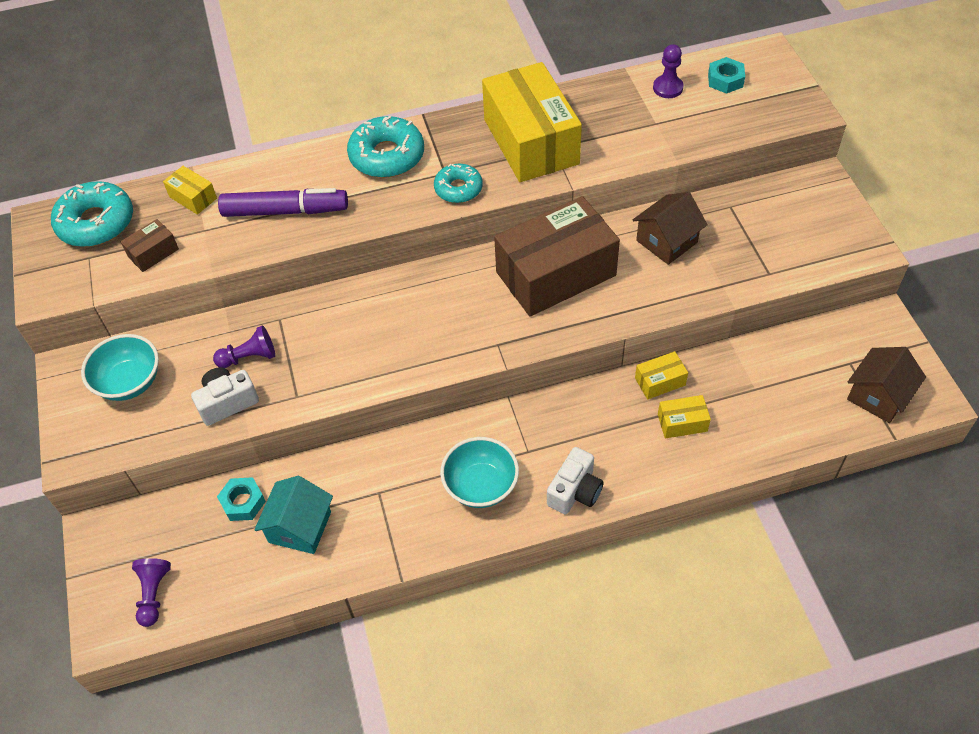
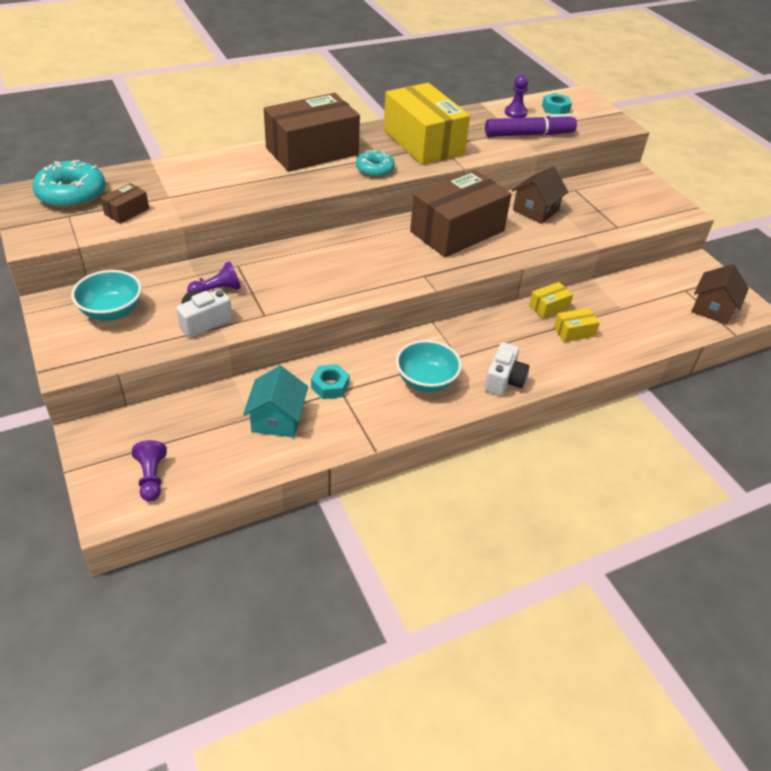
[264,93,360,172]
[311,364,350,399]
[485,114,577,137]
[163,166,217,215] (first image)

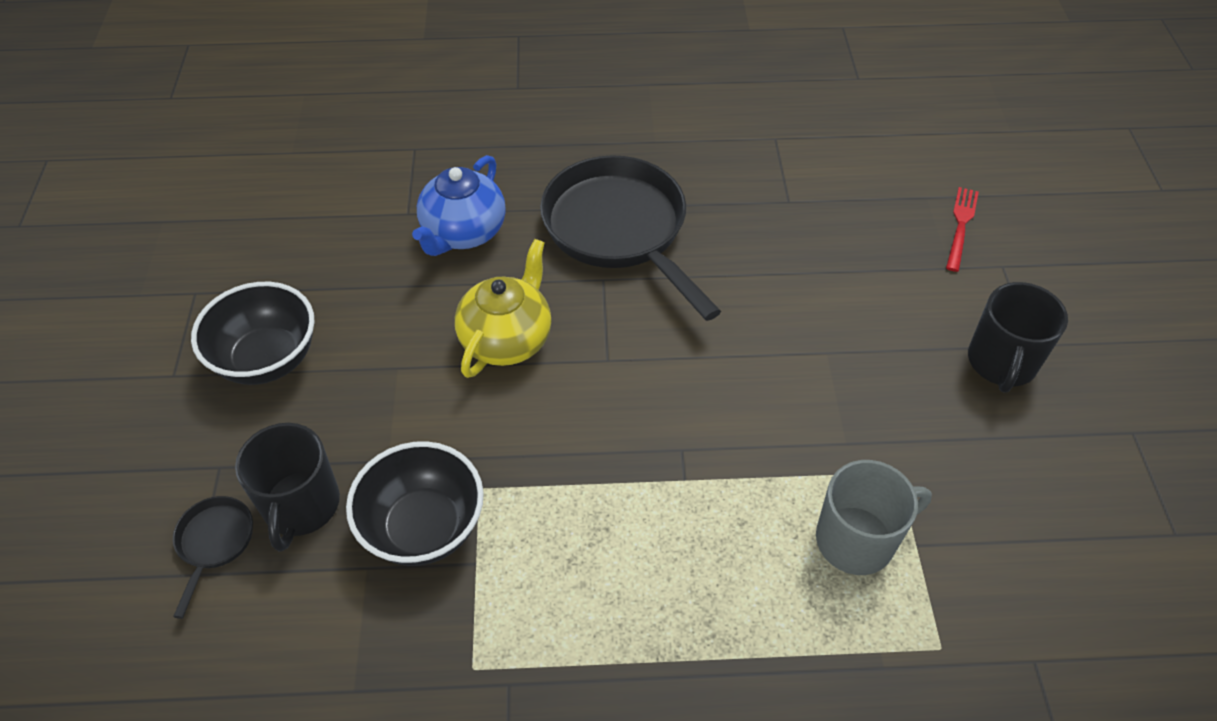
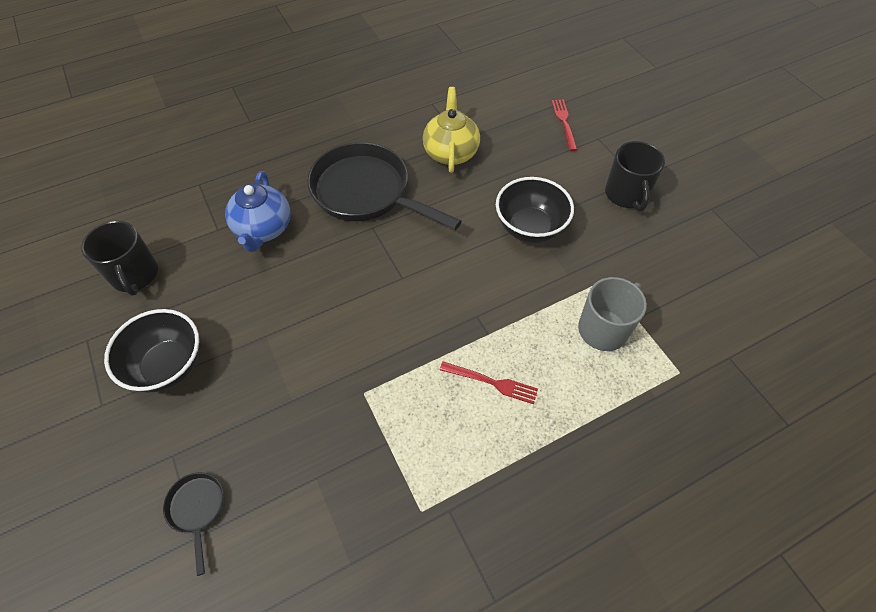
[81,221,158,296]
[423,87,480,173]
[440,361,538,404]
[496,177,574,243]

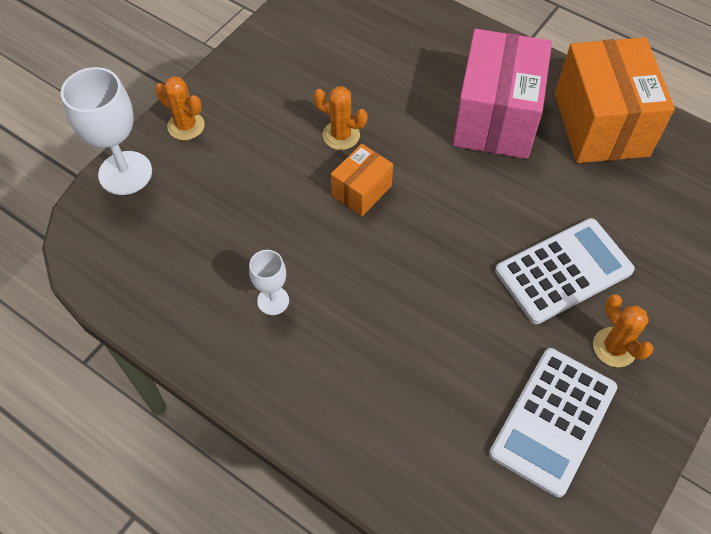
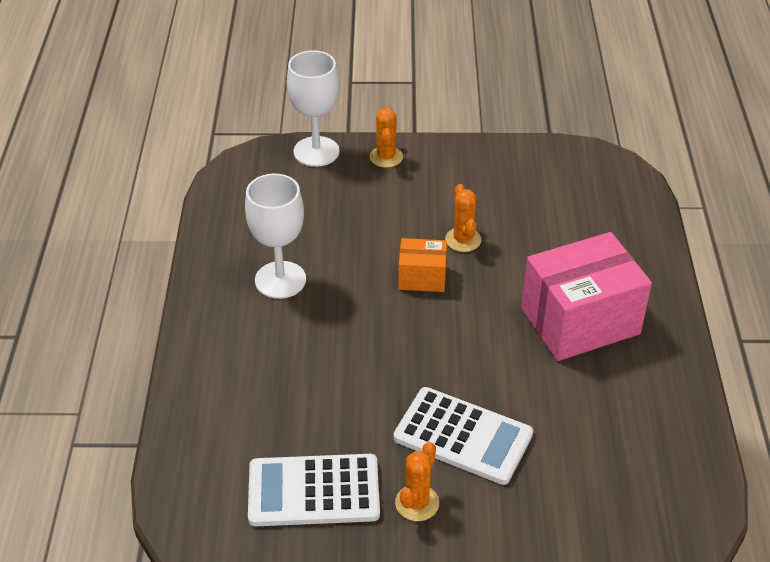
[245,173,306,299]
[555,37,675,163] (first image)

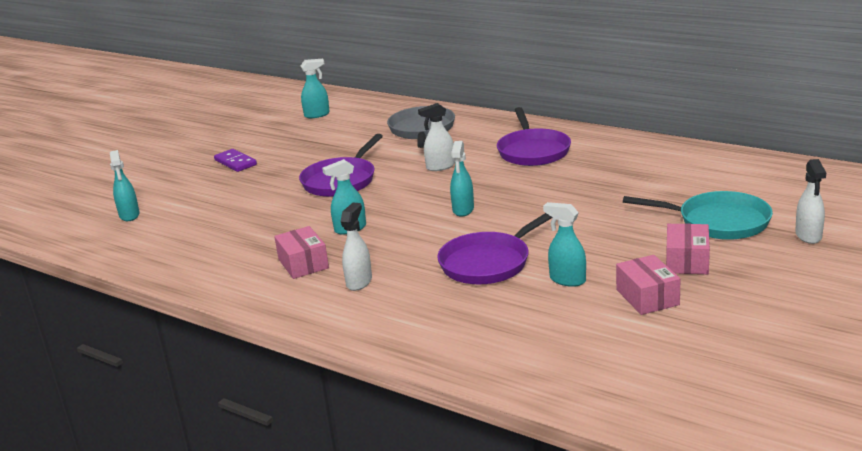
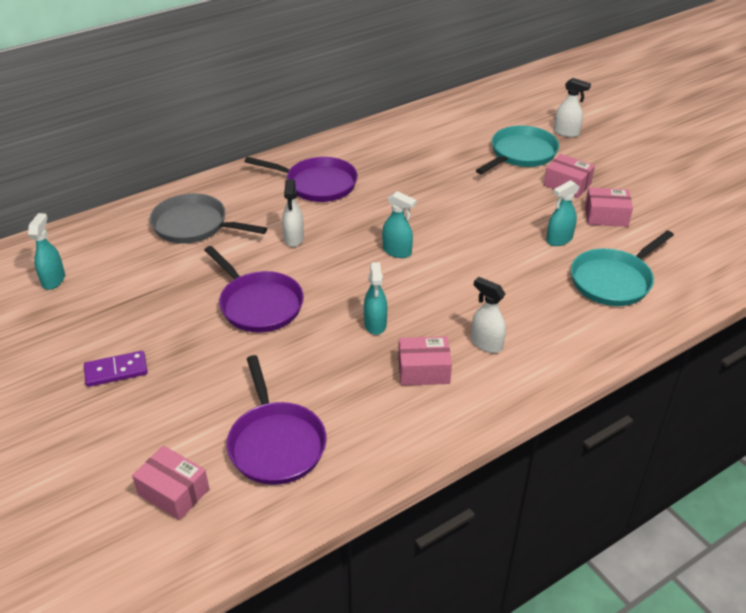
[132,445,209,520]
[227,355,327,485]
[571,230,674,306]

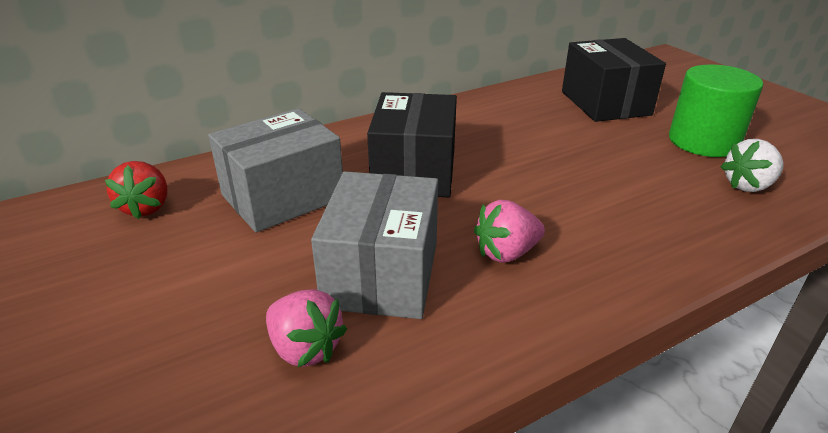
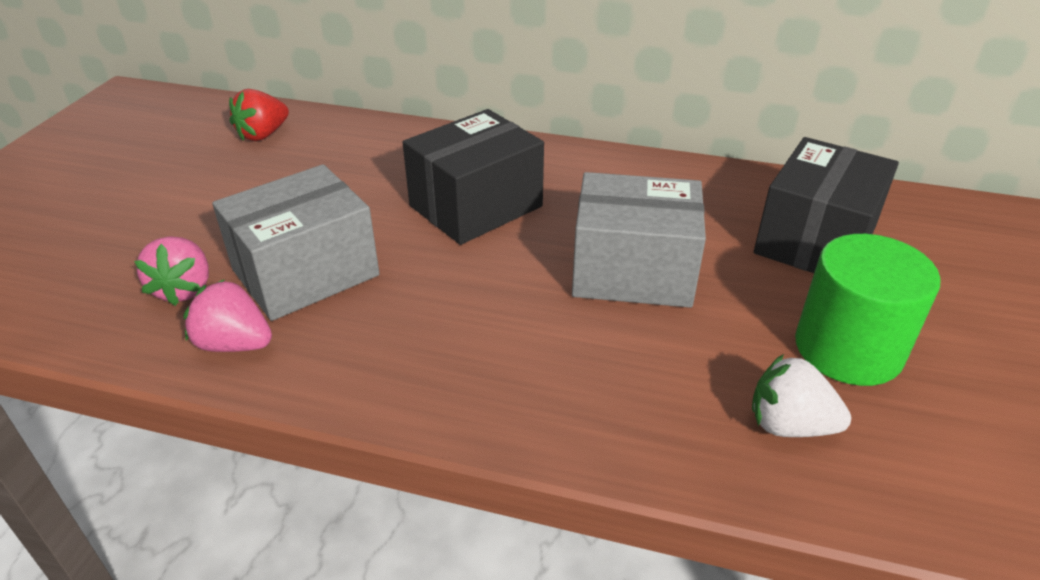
[183,279,272,352]
[572,172,706,308]

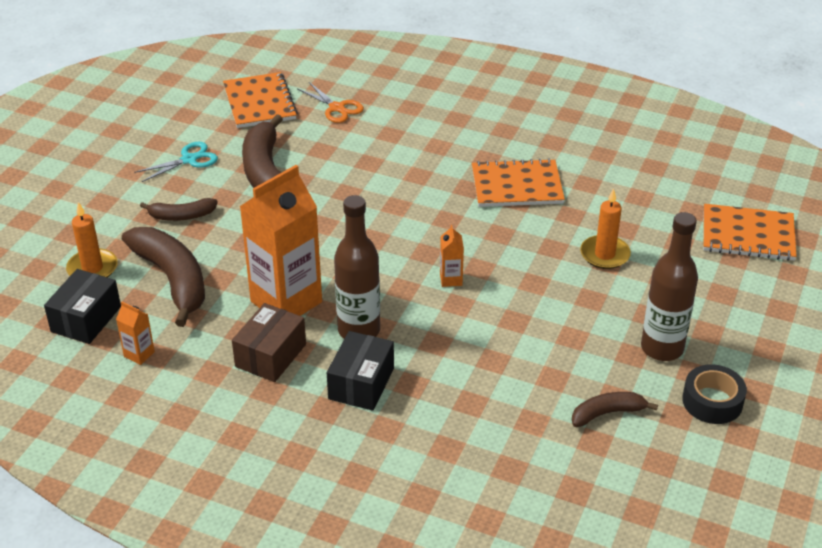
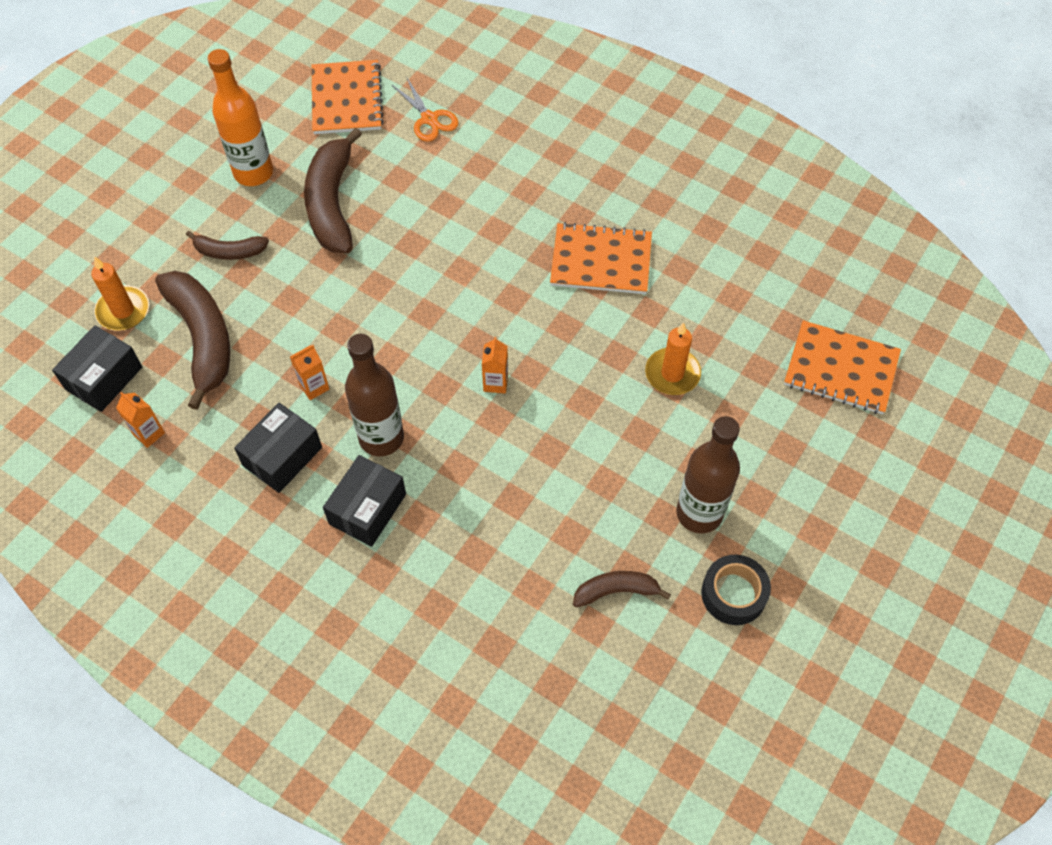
[208,49,273,186]
[234,403,322,493]
[290,345,329,400]

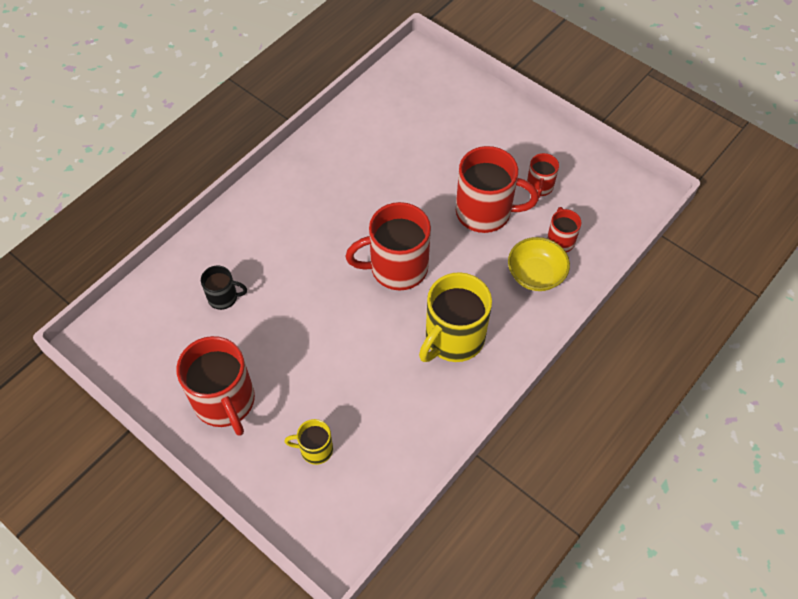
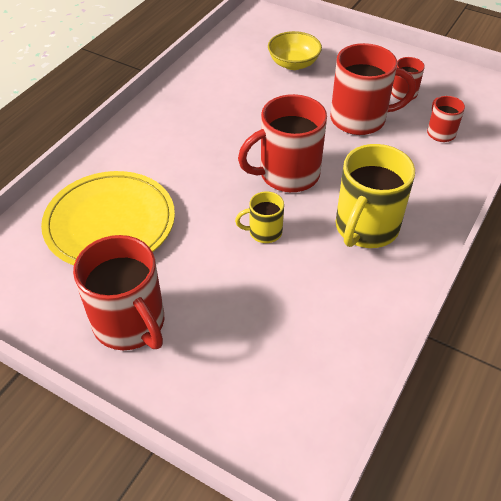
[41,171,175,265]
[235,191,284,243]
[268,31,322,70]

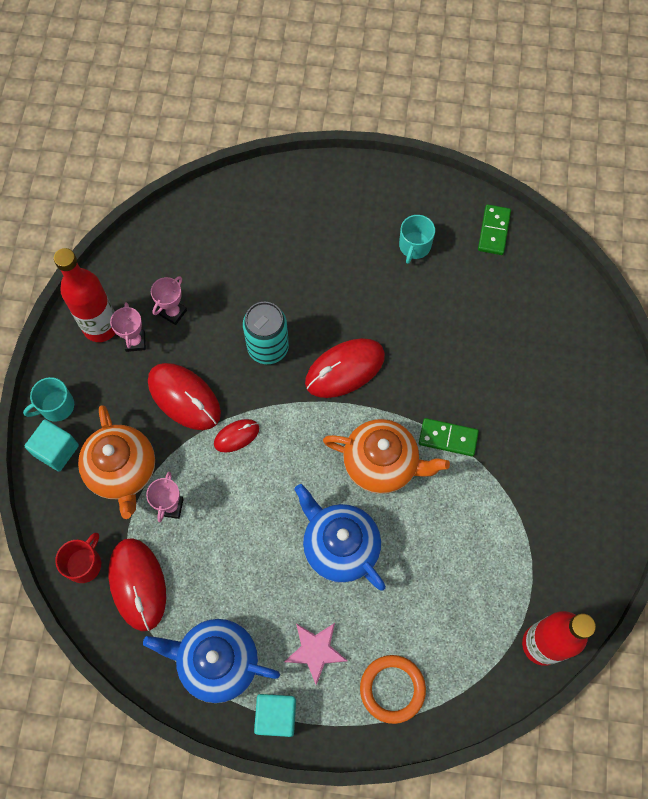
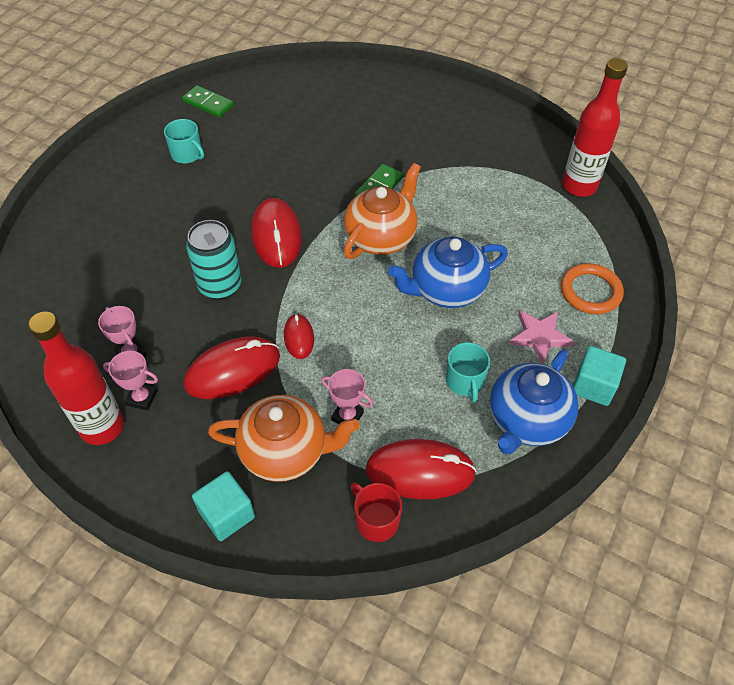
[446,342,490,403]

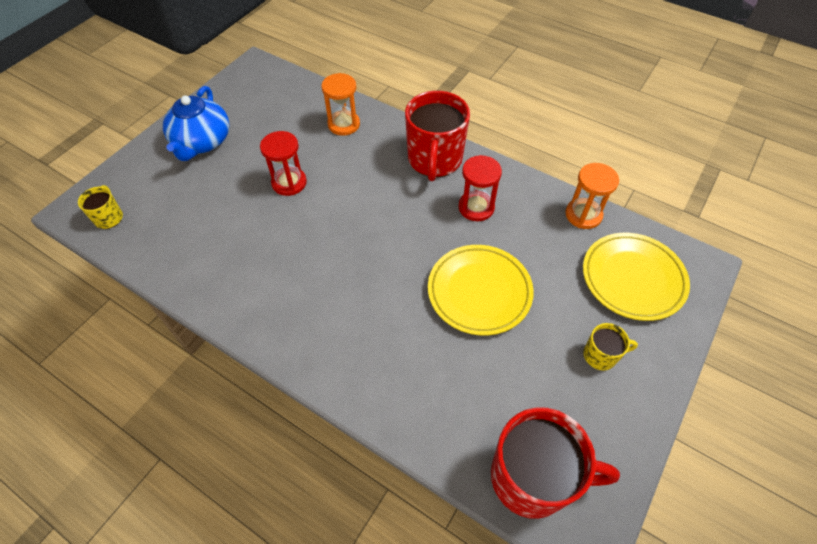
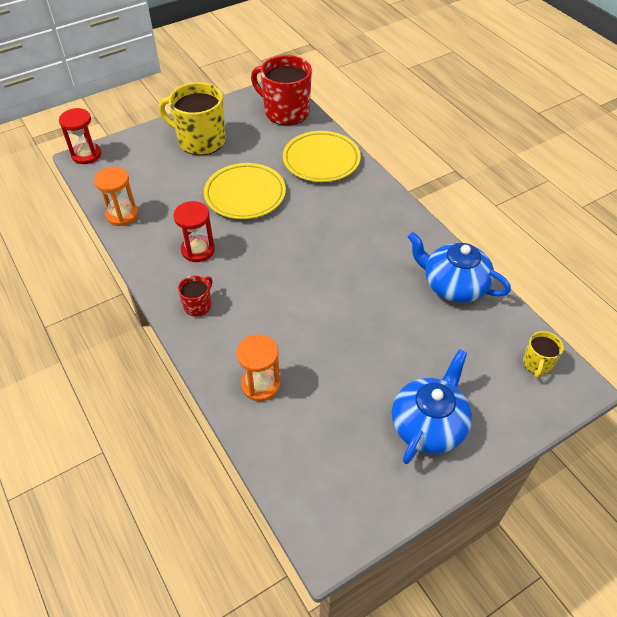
[59,108,101,164]
[159,82,226,155]
[178,275,213,317]
[283,131,361,182]
[408,232,511,303]

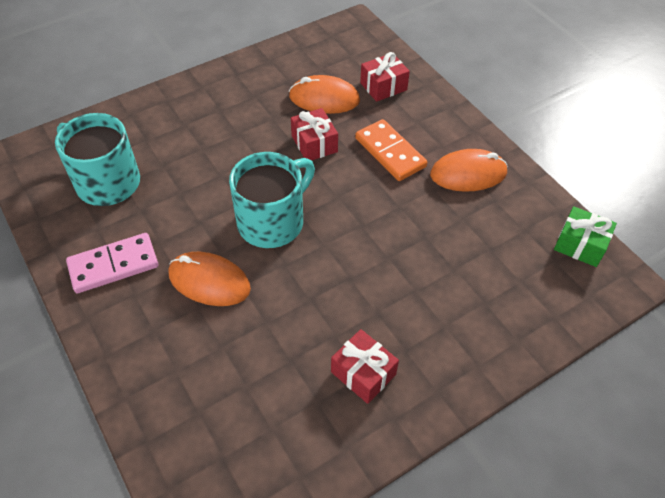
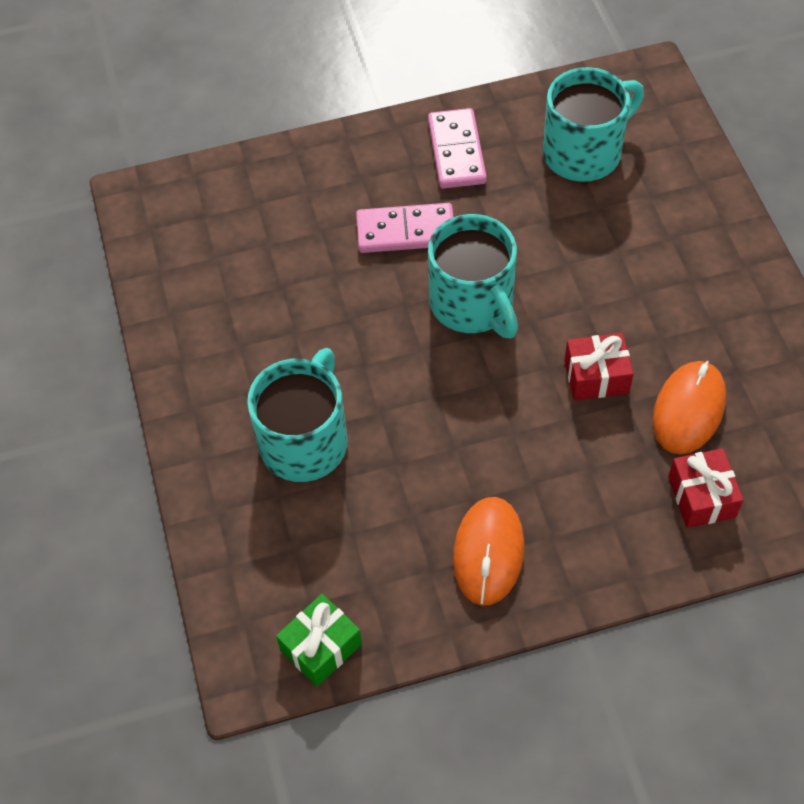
[247,348,348,482]
[356,203,453,253]
[331,329,399,404] (first image)
[355,119,428,181] (first image)

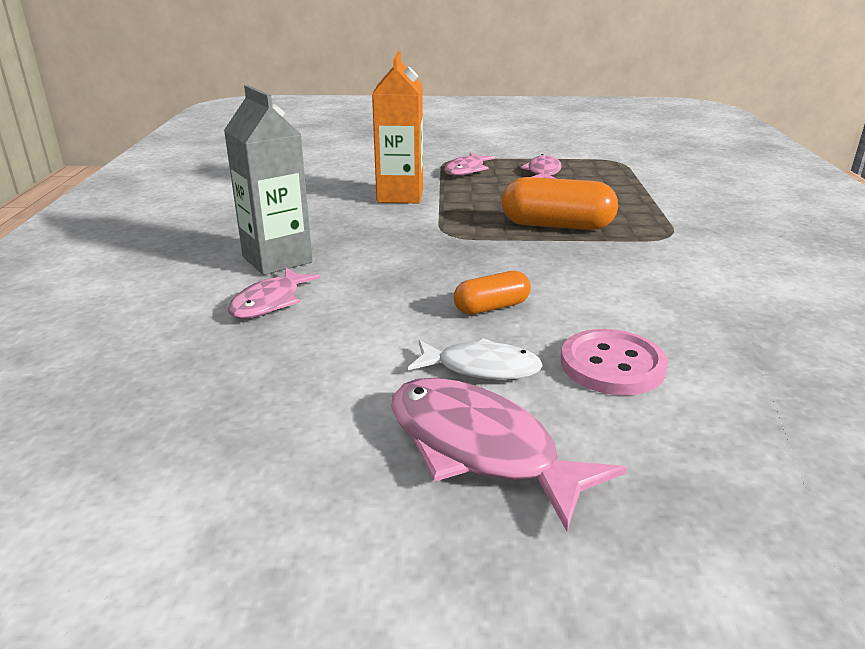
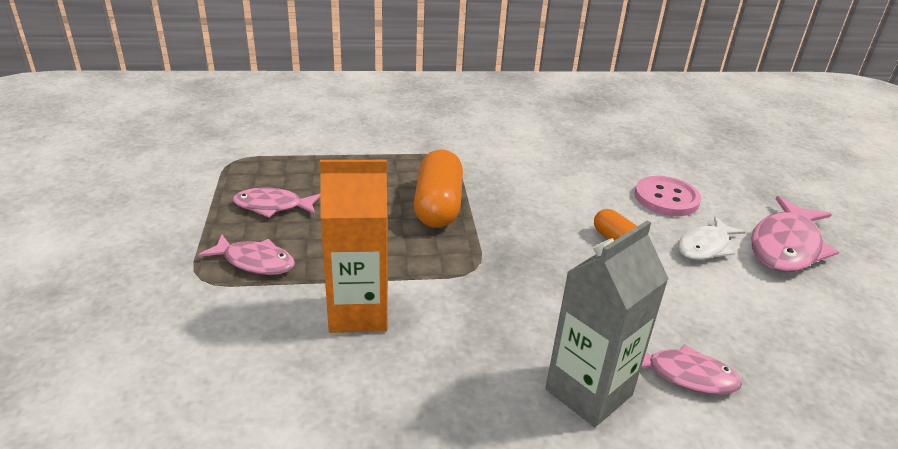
[678,216,746,260]

